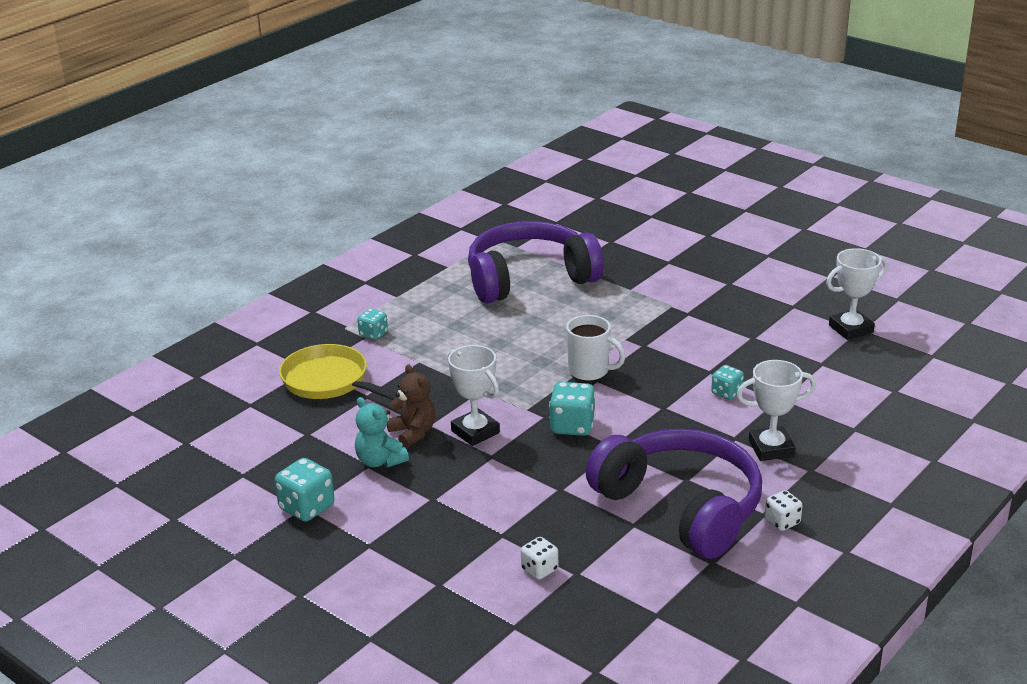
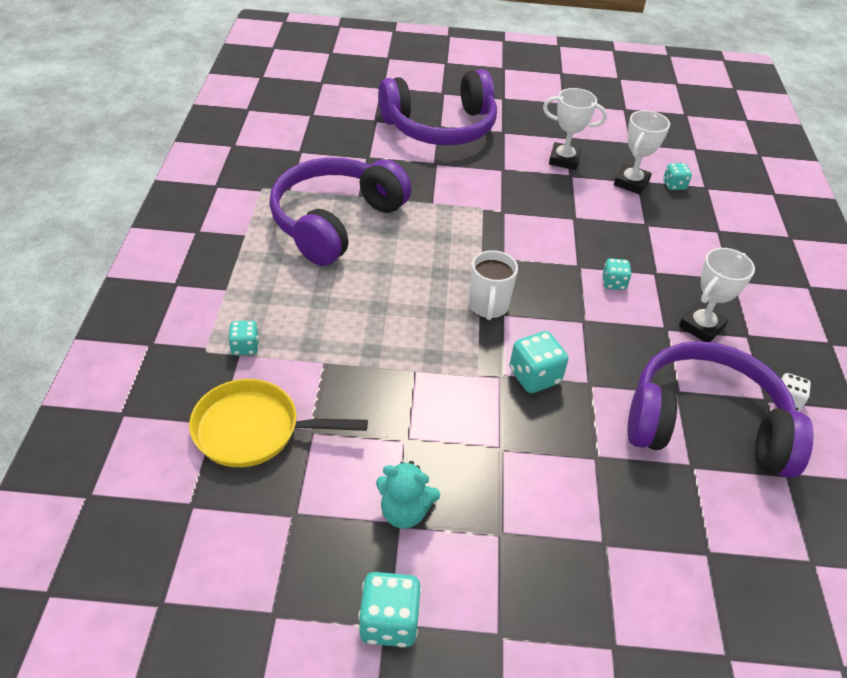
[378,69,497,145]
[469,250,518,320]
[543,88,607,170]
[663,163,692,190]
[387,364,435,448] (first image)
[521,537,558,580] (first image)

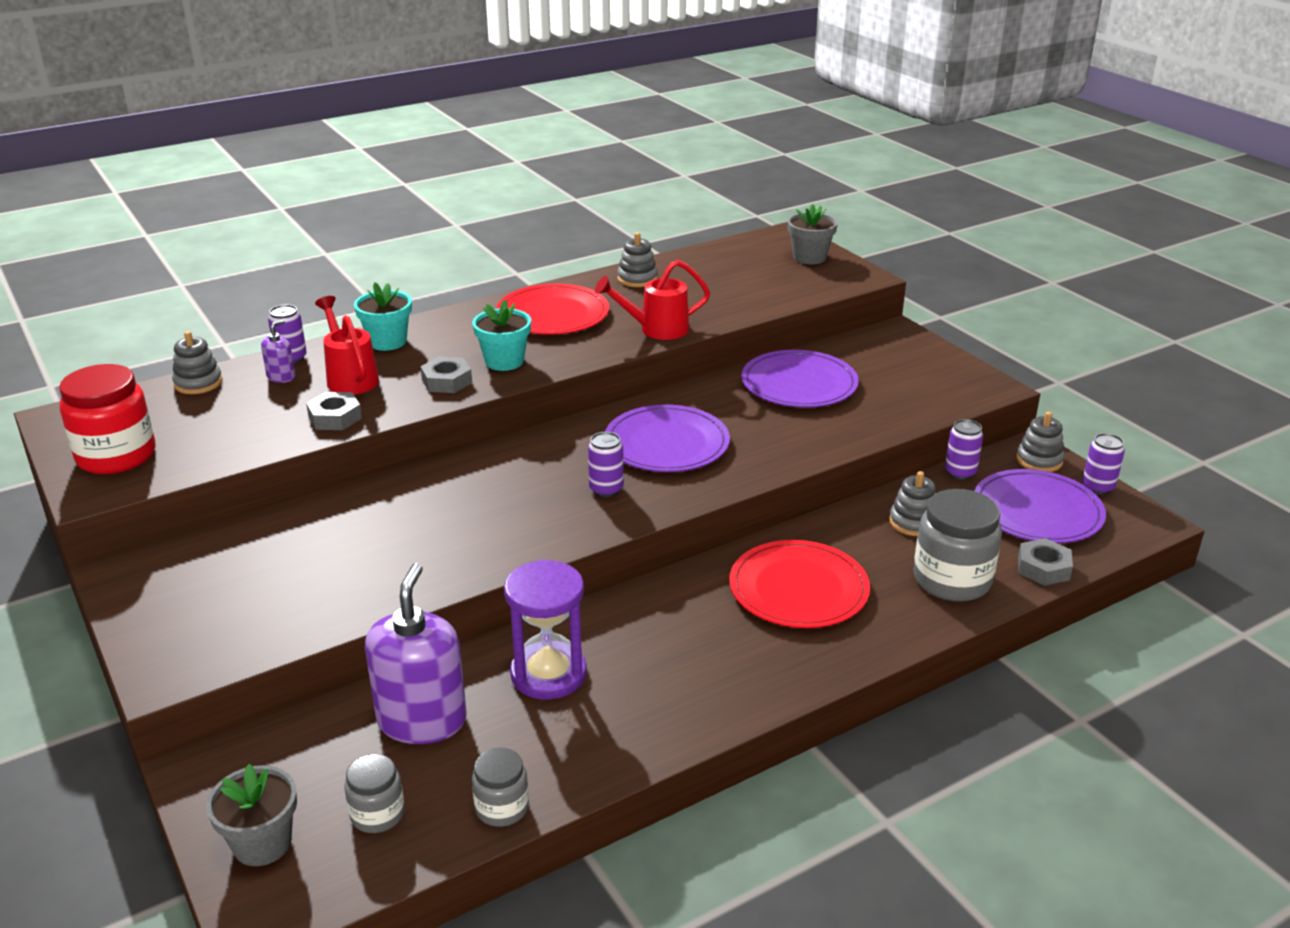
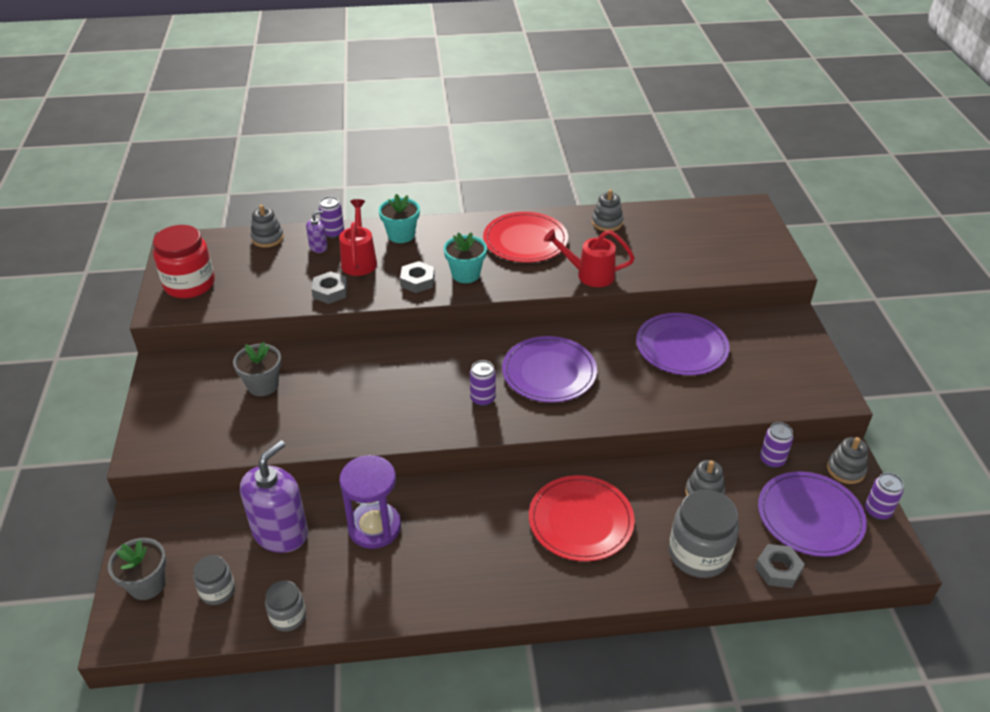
[233,342,281,396]

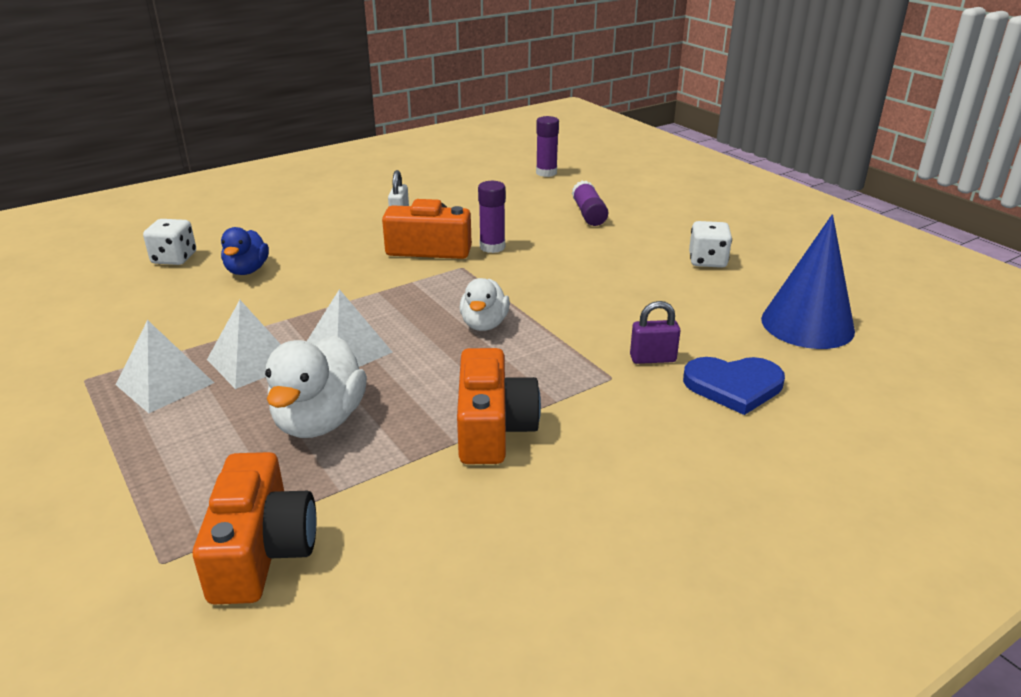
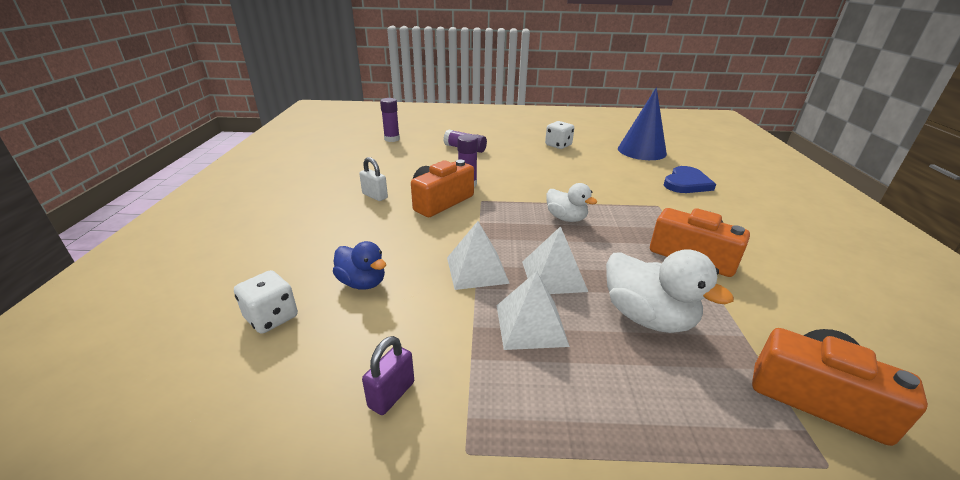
[362,336,414,415]
[447,221,510,290]

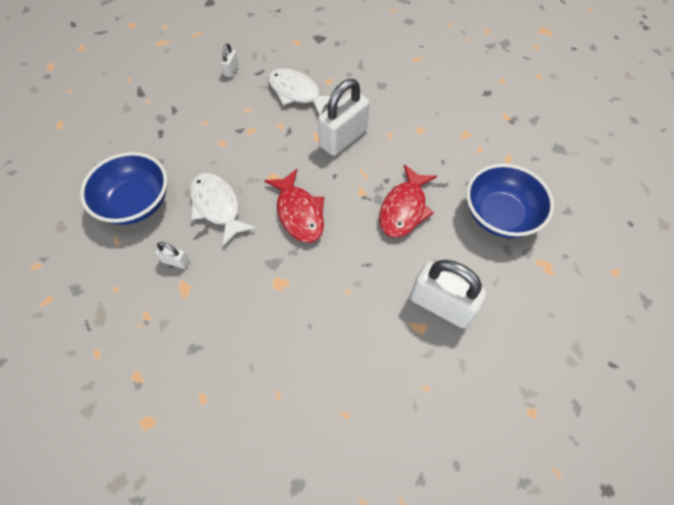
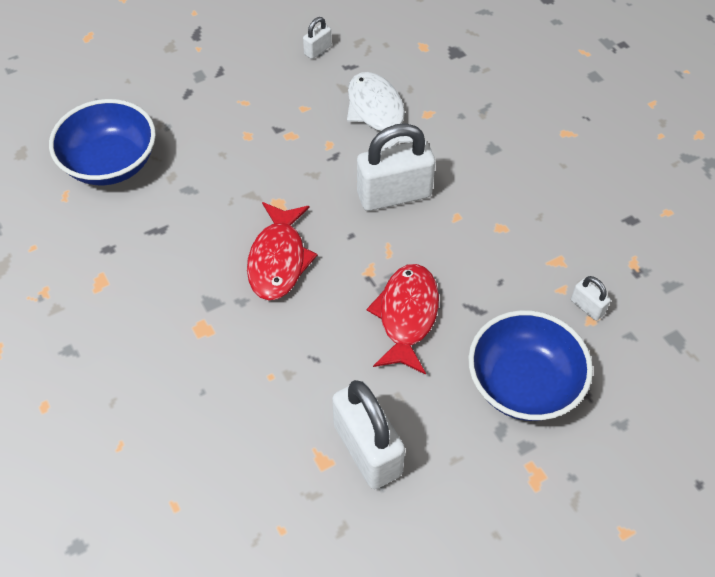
[367,264,439,375]
[571,276,611,321]
[190,173,256,247] (first image)

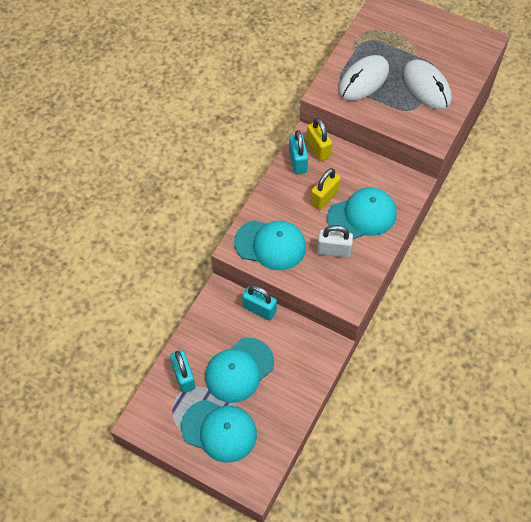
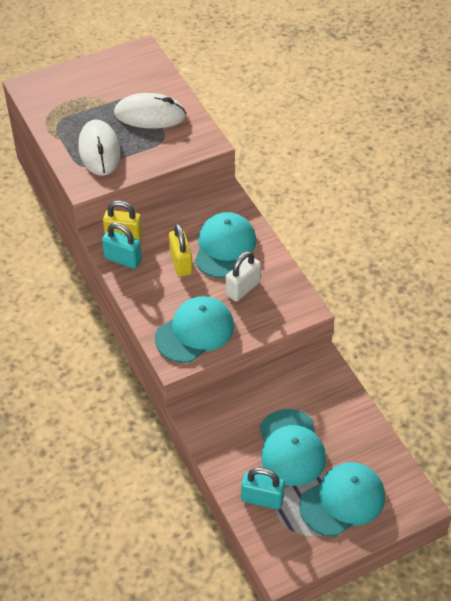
[242,285,277,320] (first image)

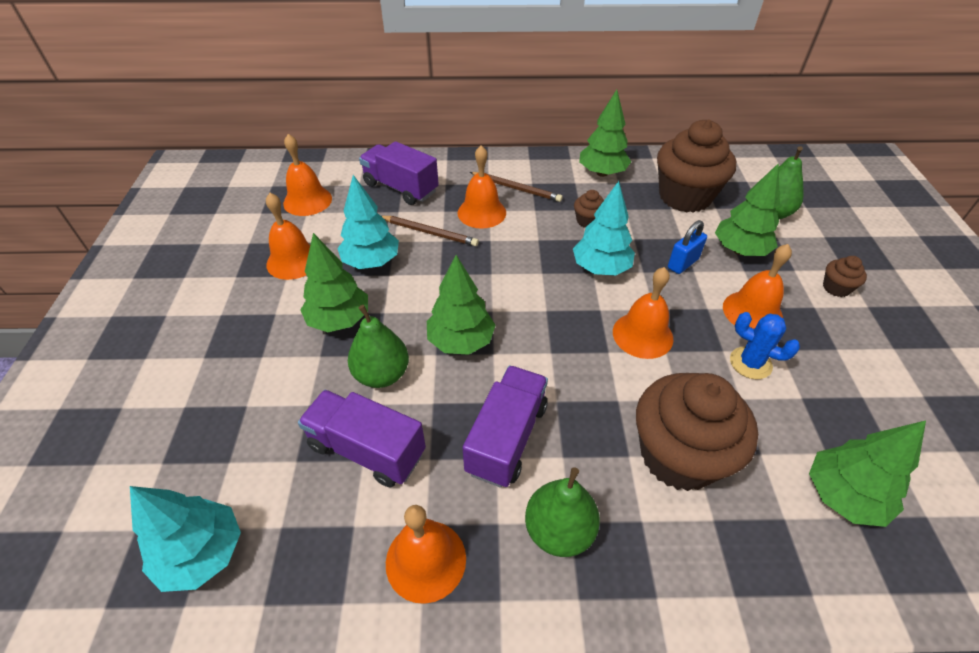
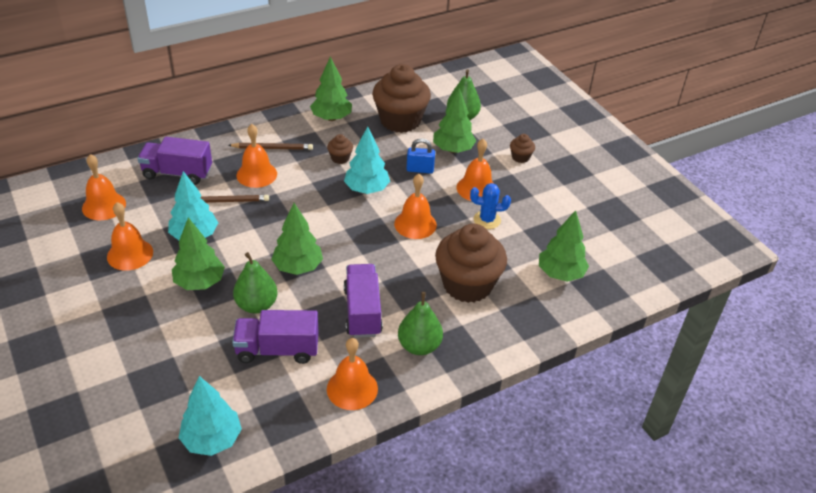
[406,138,435,174]

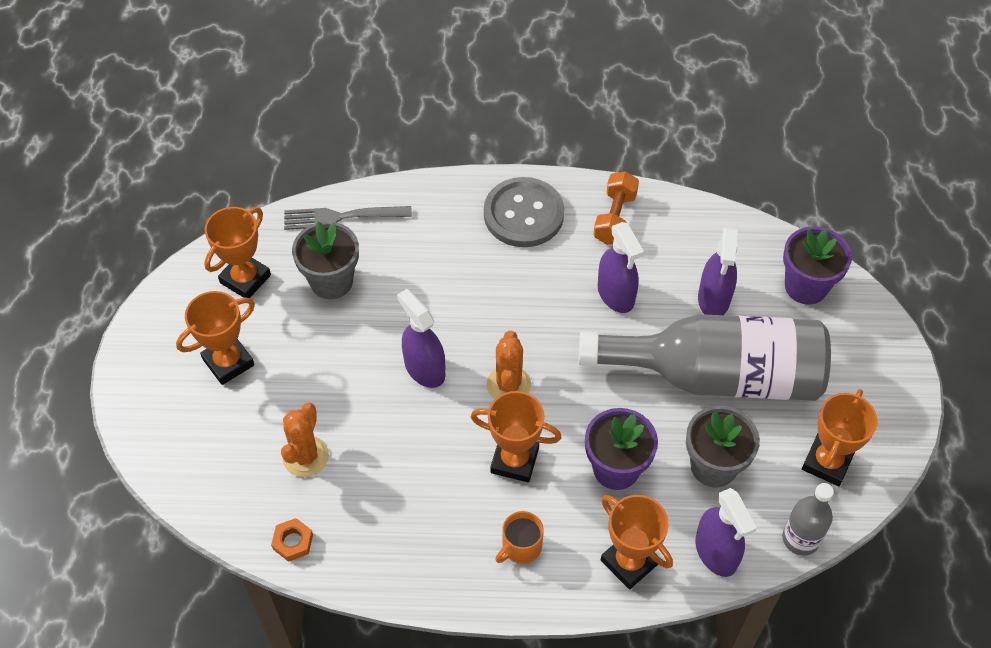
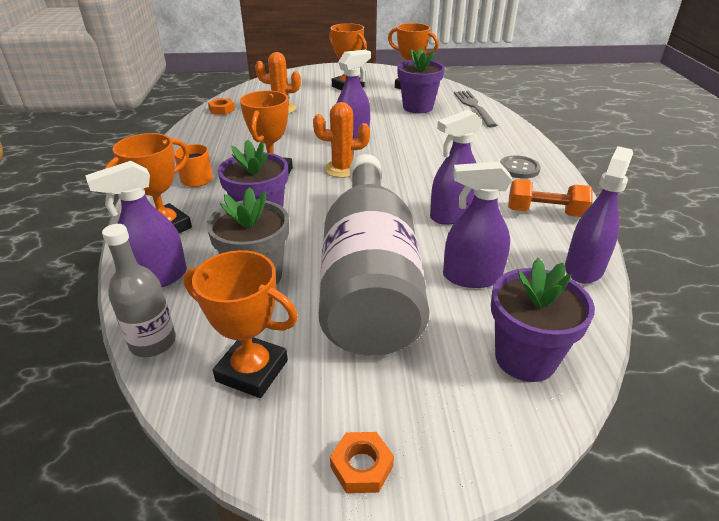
[330,432,394,493]
[397,48,445,113]
[500,156,541,179]
[565,146,633,284]

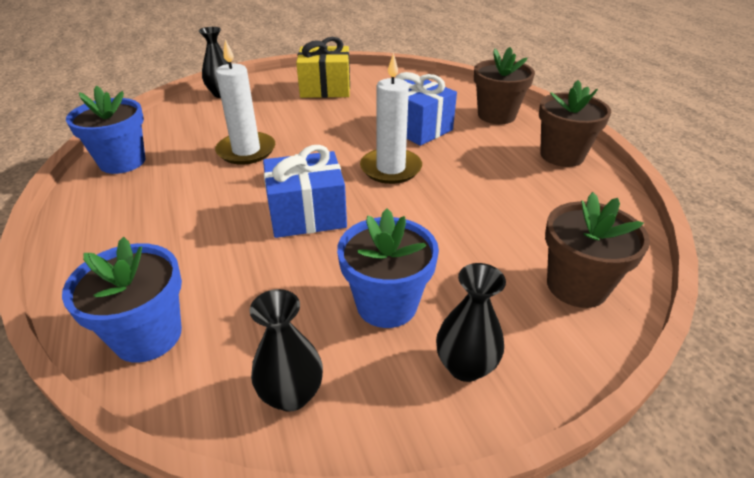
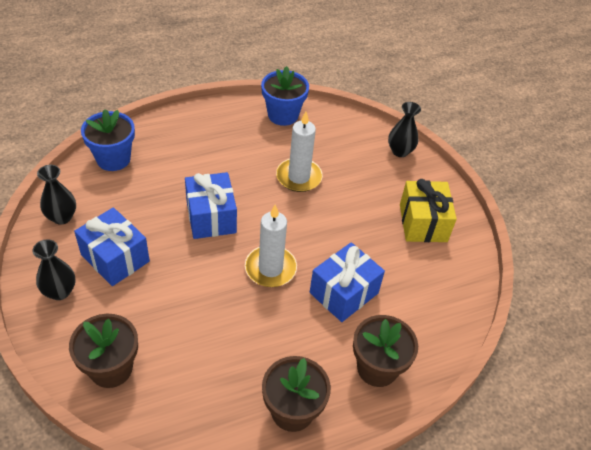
[74,207,150,286]

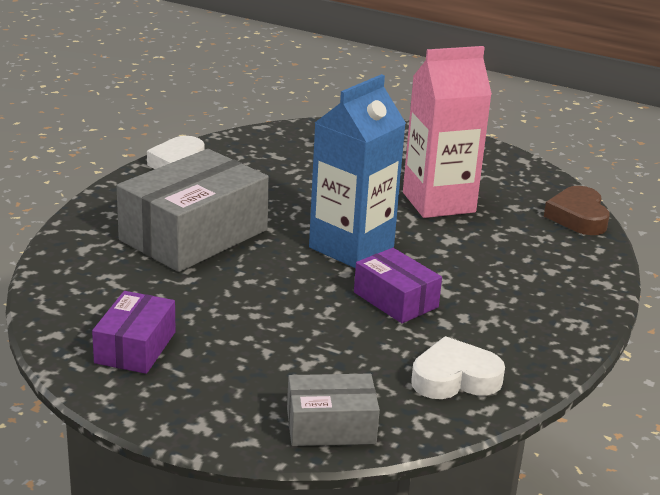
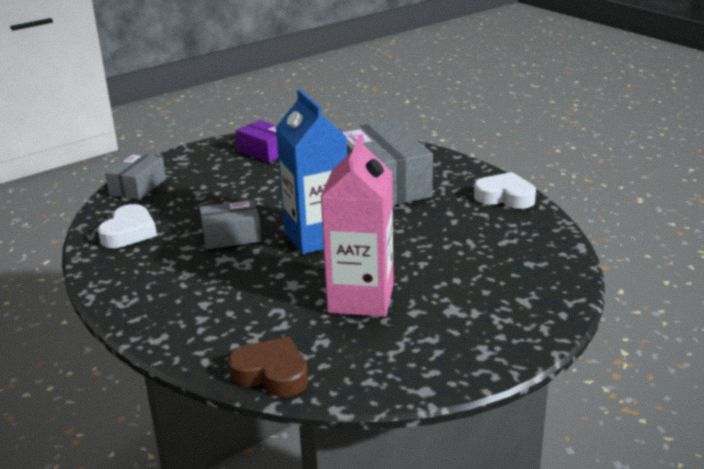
[199,200,262,249]

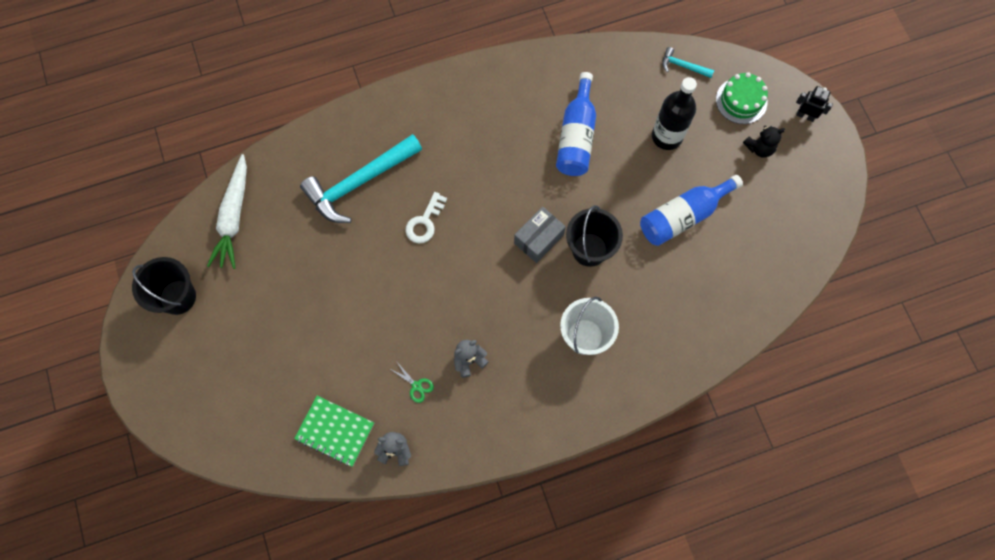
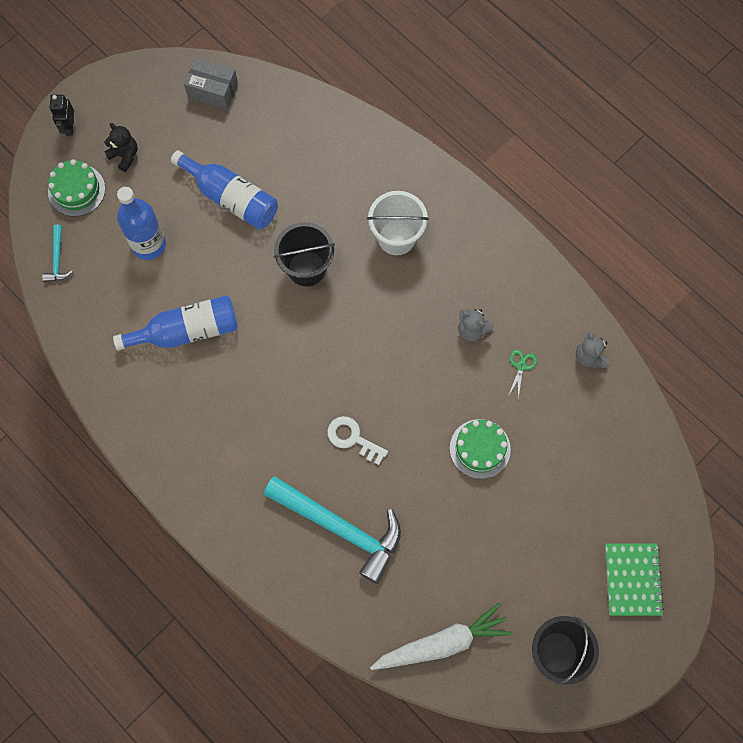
[117,187,166,260]
[184,58,238,110]
[327,416,388,465]
[450,419,511,479]
[605,543,664,616]

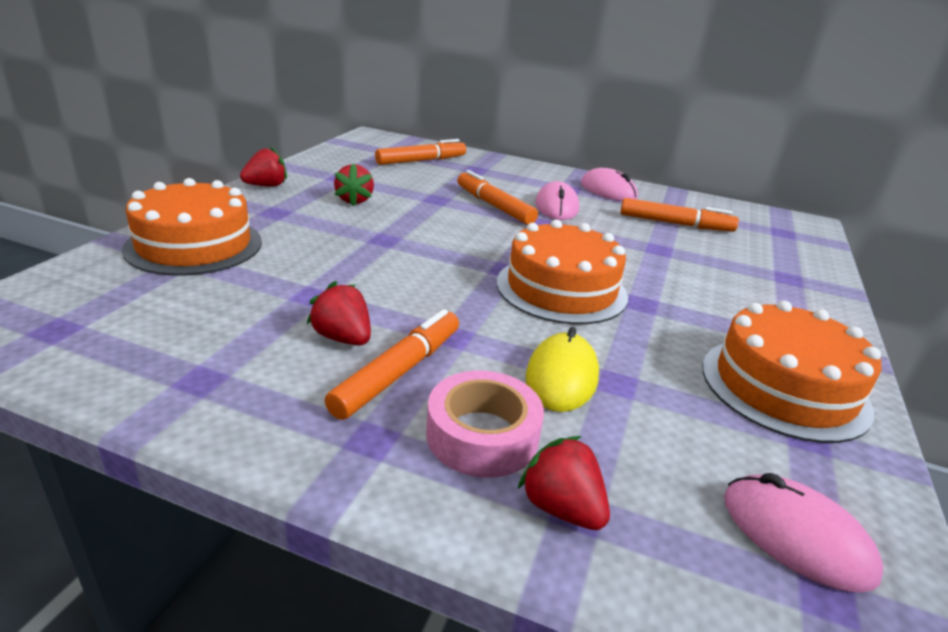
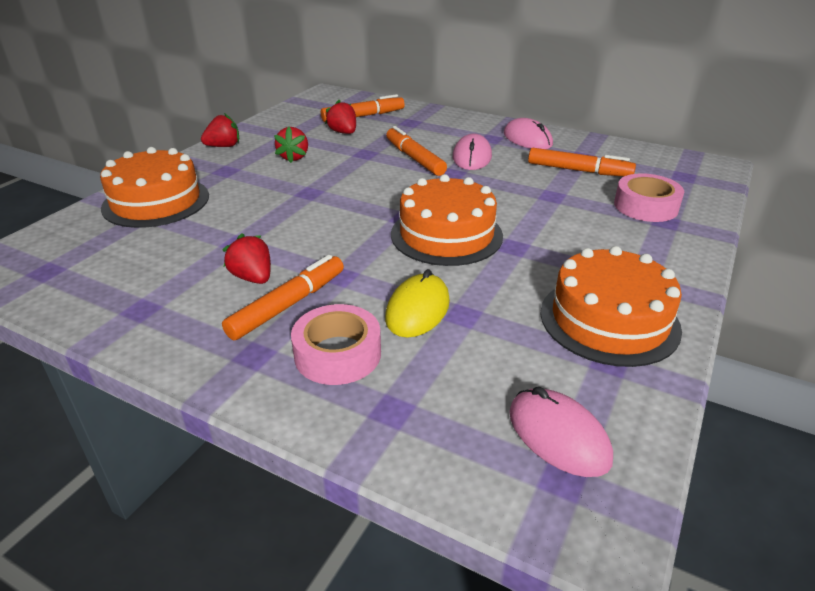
[325,100,356,134]
[614,173,684,222]

